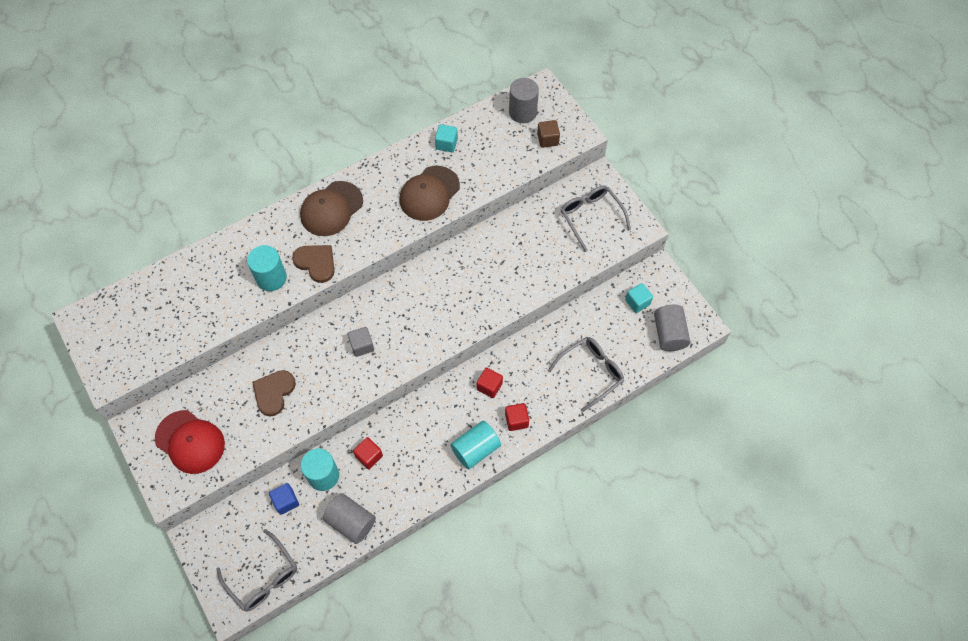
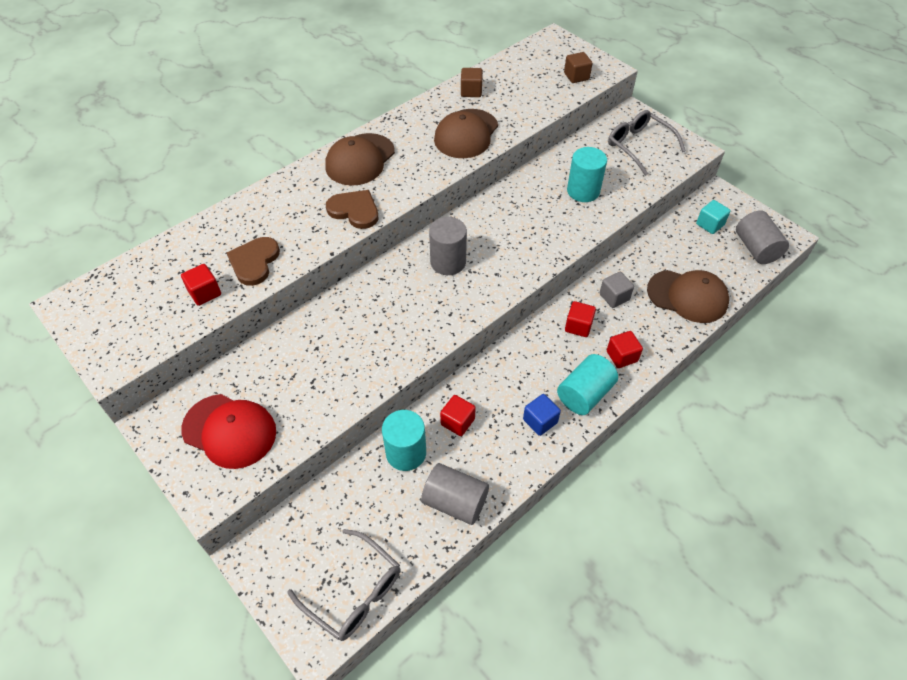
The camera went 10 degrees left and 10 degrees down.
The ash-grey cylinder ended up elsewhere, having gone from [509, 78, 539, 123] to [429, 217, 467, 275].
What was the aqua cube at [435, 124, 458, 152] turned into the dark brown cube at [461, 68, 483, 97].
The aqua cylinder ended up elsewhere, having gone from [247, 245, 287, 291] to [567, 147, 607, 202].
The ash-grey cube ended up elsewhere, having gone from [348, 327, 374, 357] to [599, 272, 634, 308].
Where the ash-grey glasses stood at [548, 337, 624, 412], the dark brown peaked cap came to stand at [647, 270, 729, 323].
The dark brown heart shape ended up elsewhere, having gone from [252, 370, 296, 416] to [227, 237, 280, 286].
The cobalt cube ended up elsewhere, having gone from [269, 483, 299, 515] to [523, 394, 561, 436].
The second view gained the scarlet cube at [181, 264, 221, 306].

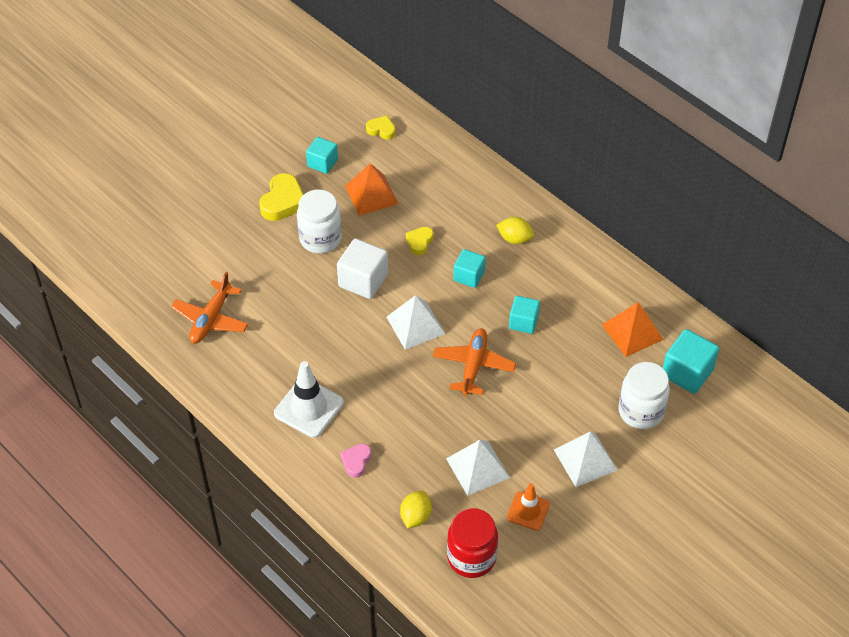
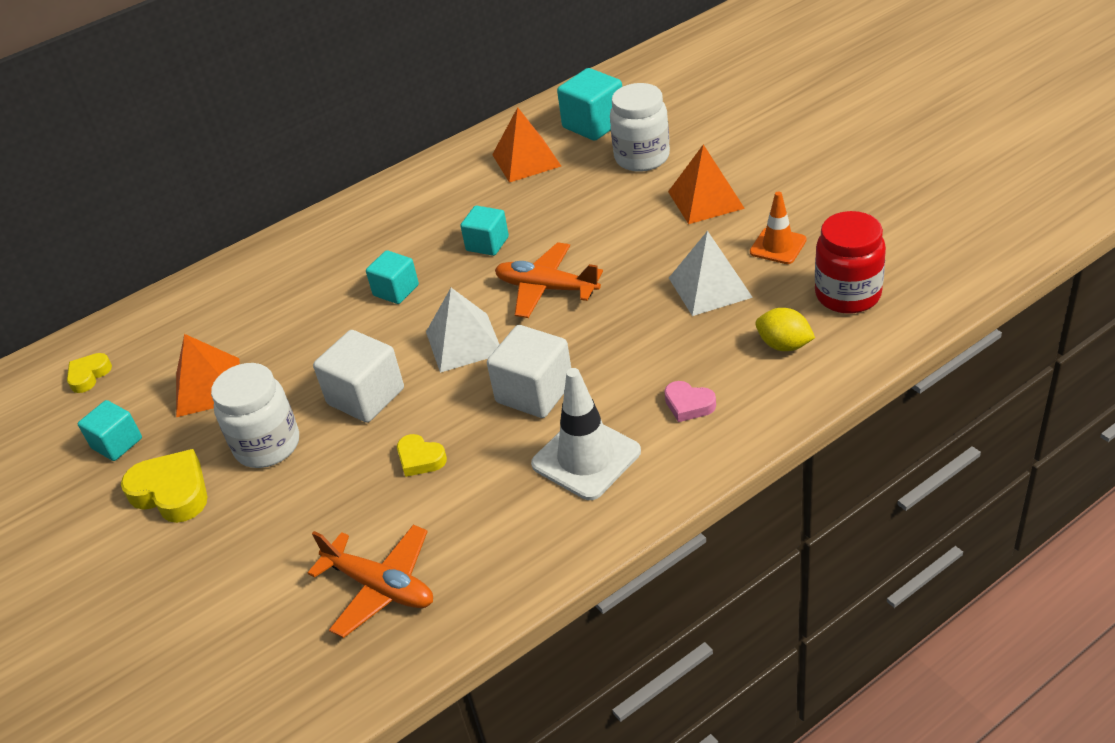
The camera went 75 degrees left and 10 degrees down.
The second view lost the yellow toy lemon at [496, 217, 534, 244].
The yellow heart shape ended up elsewhere, having gone from [406, 227, 434, 255] to [397, 434, 447, 477].
What was the pure white pyramid at [554, 432, 618, 487] turned into the orange pyramid at [668, 144, 745, 224].
The second view gained the pure white cube at [487, 325, 571, 418].

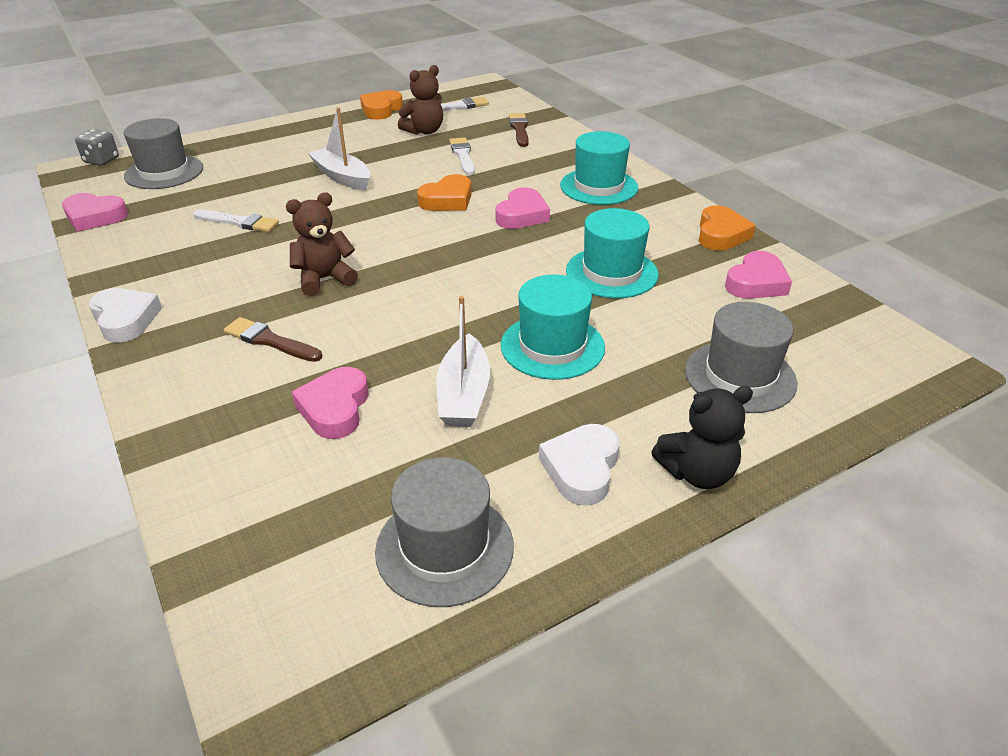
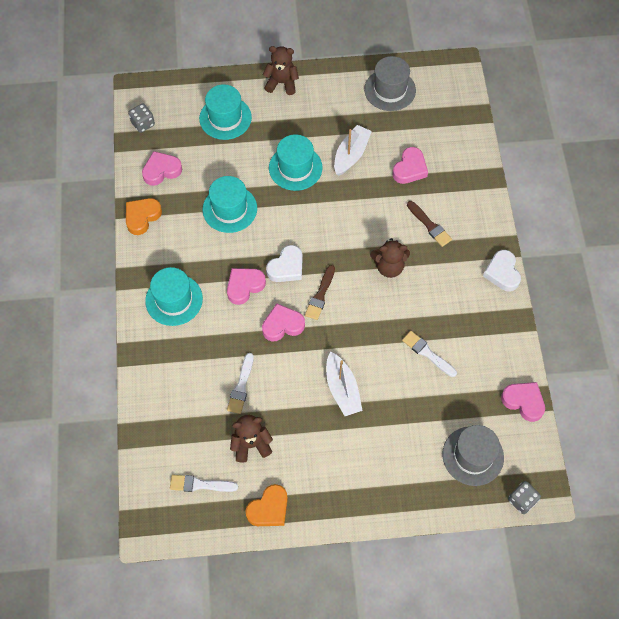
The camera went 155 degrees left and 25 degrees up.
The dark brown paint brush ended up elsewhere, having gone from [509, 113, 529, 147] to [305, 265, 335, 320].
What was the orange heart shape at [417, 174, 471, 211] turned into the rose-pink heart shape at [262, 303, 305, 341].
What was the ash-grey hat at [685, 302, 797, 413] turned into the aqua hat at [199, 84, 252, 140].
What was the ebony teddy bear at [651, 386, 753, 489] turned into the dark brown teddy bear at [263, 46, 299, 95].
The pure white heart shape ended up elsewhere, having gone from [539, 424, 620, 506] to [266, 245, 303, 282].
The second view gained the ash-grey game die at [128, 103, 155, 133].

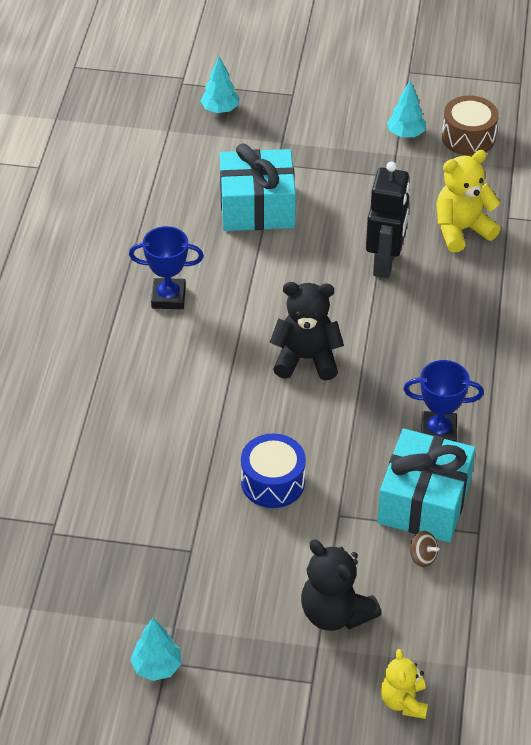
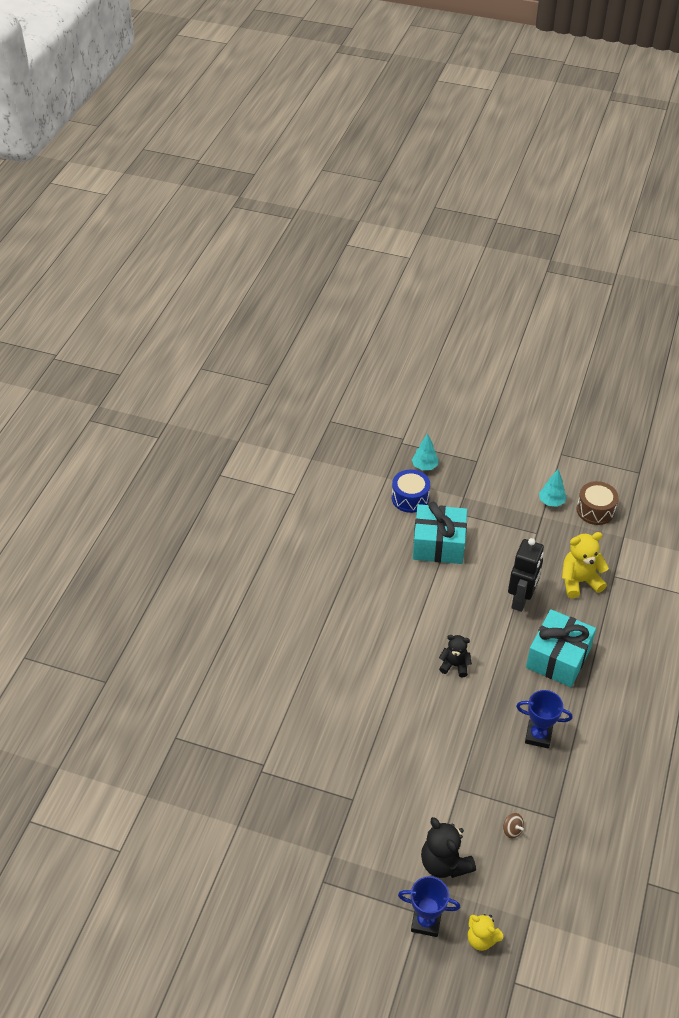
The camera went 10 degrees right and 0 degrees up.
The cobalt trophy ended up elsewhere, having gone from [129, 226, 204, 309] to [398, 876, 460, 937].
The size of the ebony teddy bear at [269, 282, 344, 381] changed by a factor of 0.64.
The aqua gift ended up elsewhere, having gone from [377, 429, 475, 542] to [526, 609, 596, 687].
The cobalt snare drum ended up elsewhere, having gone from [241, 433, 306, 508] to [392, 469, 430, 513].
The second view lost the aqua toy tree at [130, 618, 181, 681].
The yellow teddy bear at [381, 649, 428, 719] ended up facing another way, 60 degrees counterclockwise from before.

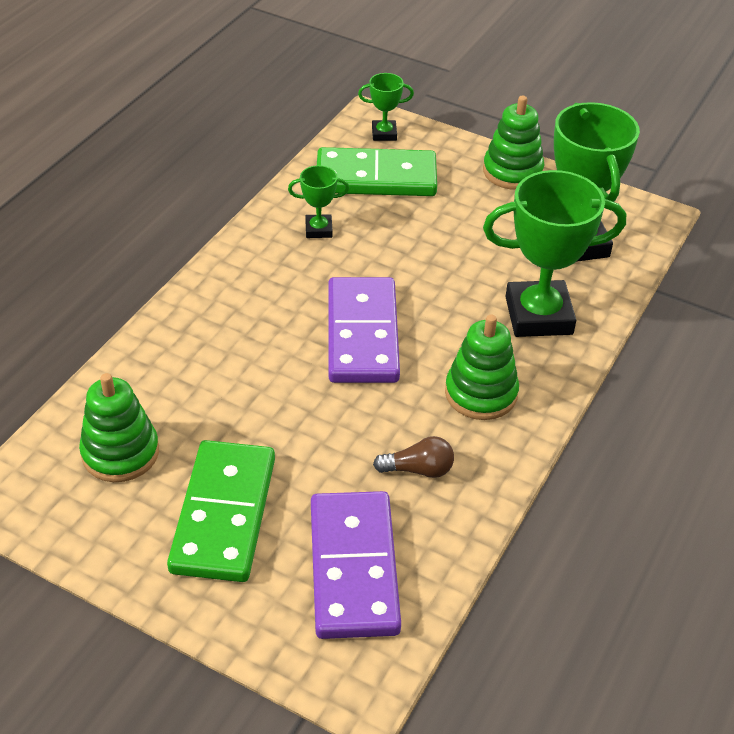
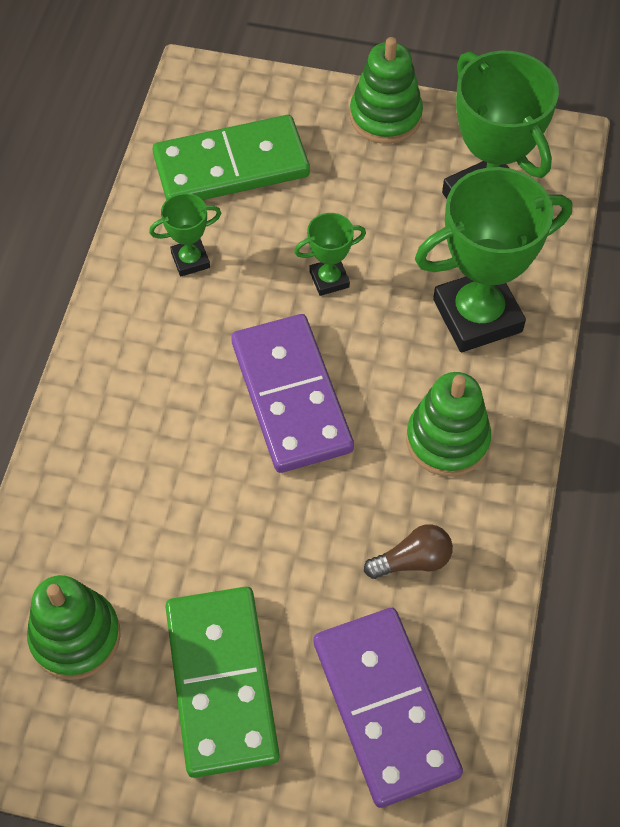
The camera went 15 degrees left and 15 degrees up.
The emerald trophy ended up elsewhere, having gone from [358, 73, 414, 141] to [294, 213, 366, 296].

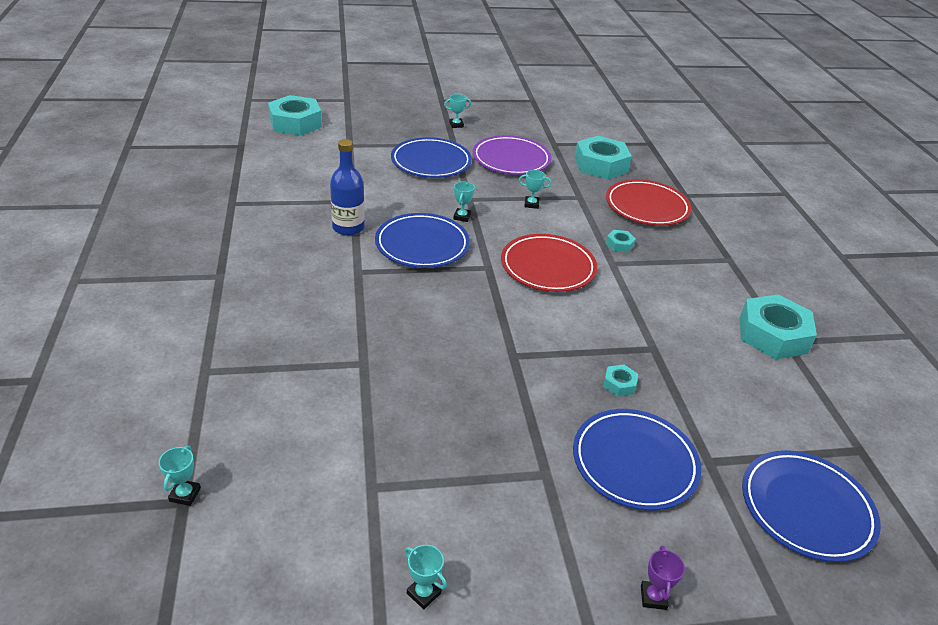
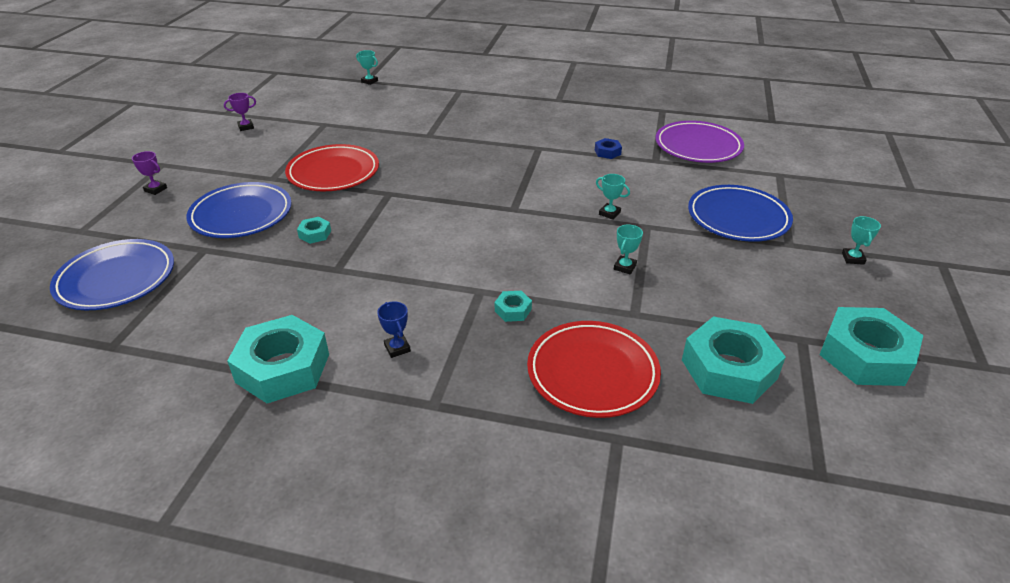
The camera went 115 degrees right and 0 degrees up.
The aqua hexagon nut ended up elsewhere, having gone from [268, 95, 322, 136] to [819, 307, 923, 386].
The purple plate ended up elsewhere, having gone from [473, 135, 551, 175] to [655, 121, 744, 163].
Where the cobalt bottle stood at [330, 139, 365, 236], the cobalt hexagon nut came to stand at [595, 138, 622, 159].
The second view lost the cobalt plate at [375, 213, 470, 268].
The scarlet plate ended up elsewhere, having gone from [501, 234, 597, 292] to [285, 144, 379, 191].
What was the aqua trophy at [405, 545, 447, 609] turned into the purple trophy at [224, 93, 256, 131].
The second view gained the cobalt trophy at [377, 301, 411, 358].

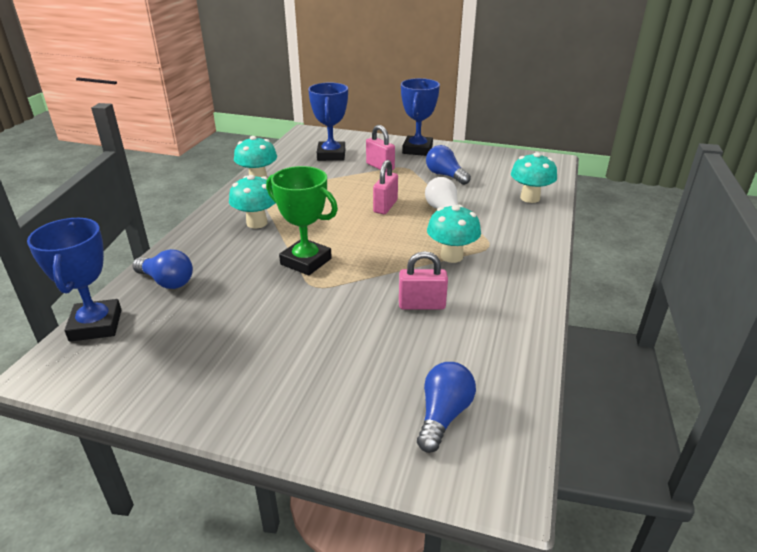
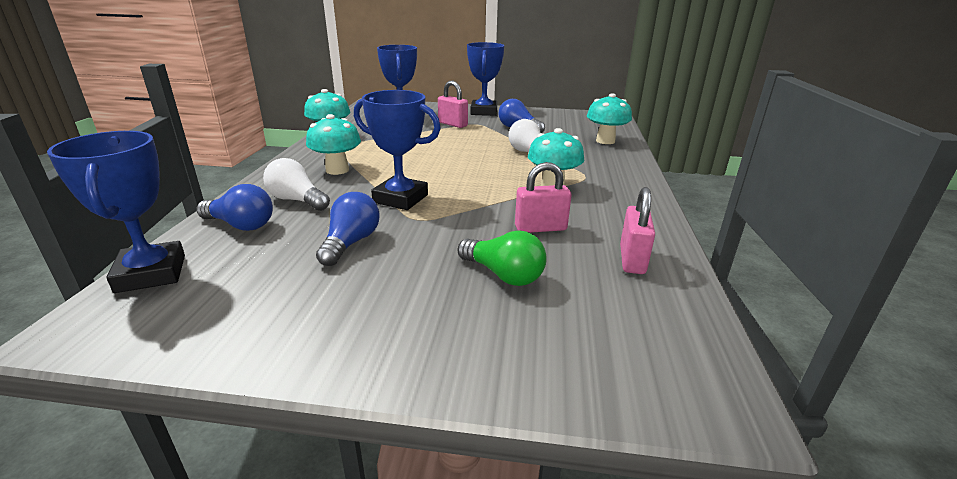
The camera went 10 degrees left and 5 degrees down.
The rose-pink padlock ended up elsewhere, having gone from [373, 160, 398, 214] to [620, 187, 655, 274].
What was the emerald trophy at [266, 166, 338, 276] turned into the cobalt trophy at [354, 90, 441, 210].
The cobalt light bulb ended up elsewhere, having gone from [417, 362, 476, 453] to [316, 192, 380, 266].
The second view gained the pure white light bulb at [263, 158, 330, 211].
The second view gained the emerald light bulb at [458, 230, 547, 286].

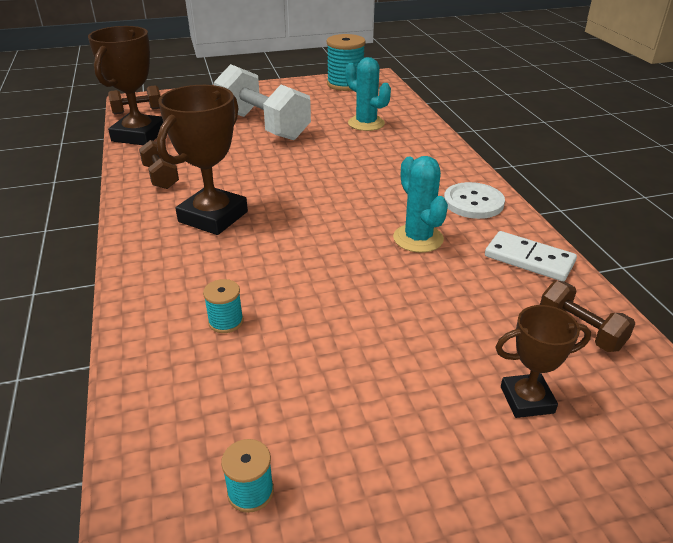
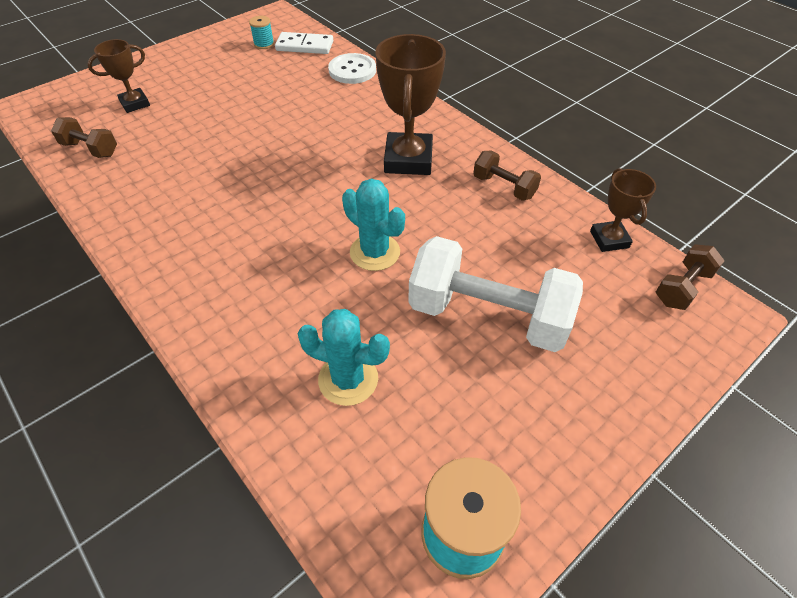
The camera went 155 degrees right and 15 degrees up.
The size of the dark brown trophy at [88, 26, 163, 145] changed by a factor of 0.57.
The aqua cactus ended up elsewhere, having gone from [393, 156, 448, 253] to [342, 179, 405, 271].
The pure white sewing button ended up elsewhere, having gone from [444, 182, 505, 219] to [328, 53, 376, 84].
The pure white domino ended up elsewhere, having gone from [485, 231, 577, 281] to [275, 32, 333, 54].
The second view lost the aqua reel of thread at [203, 279, 244, 333].

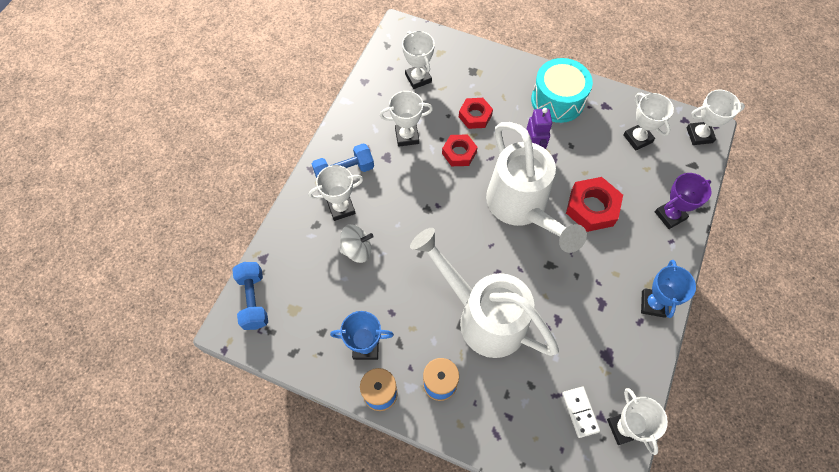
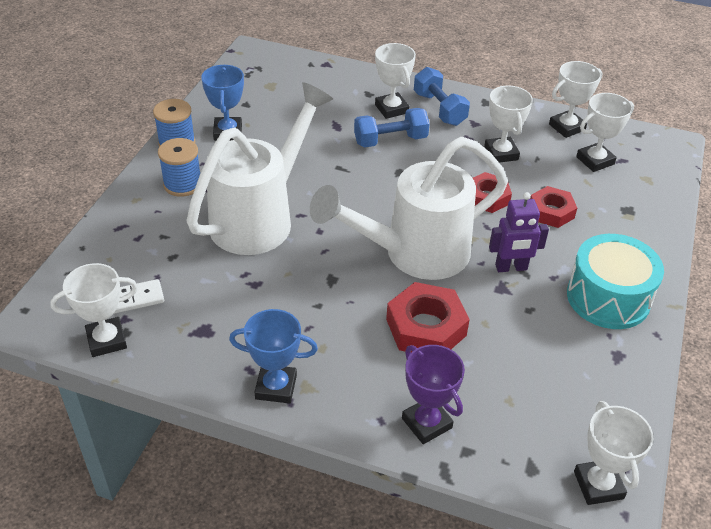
The camera went 85 degrees right and 20 degrees down.
The pure white trophy ended up elsewhere, having gone from [623, 93, 674, 151] to [549, 61, 603, 138].
The second view lost the pure white spinning top at [339, 224, 374, 263].
The cobalt hand weight ended up elsewhere, having gone from [232, 262, 268, 330] to [354, 108, 430, 147].

